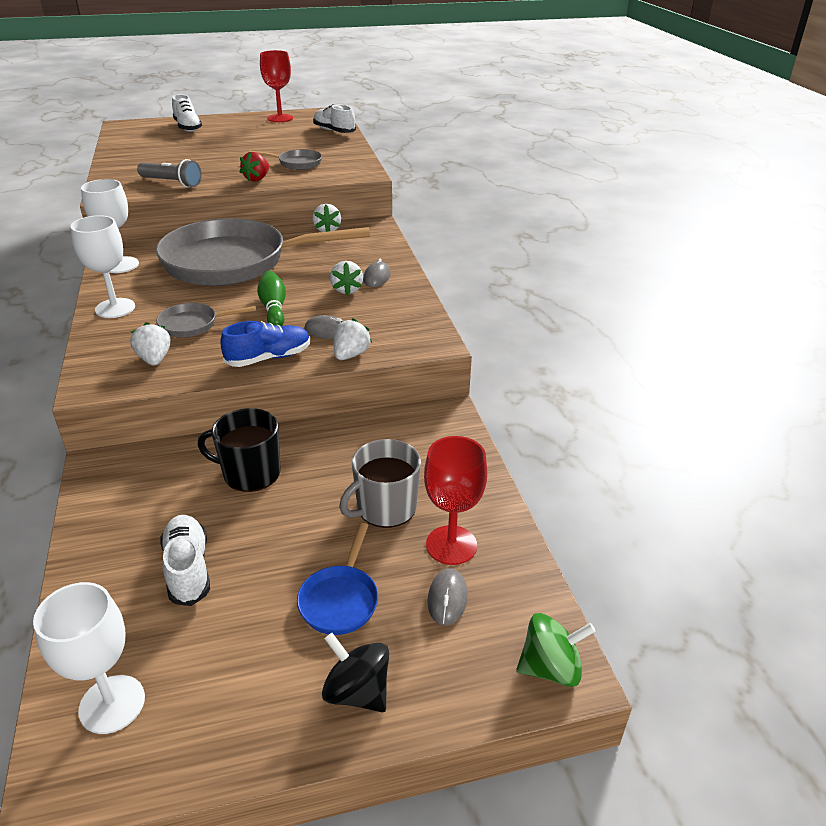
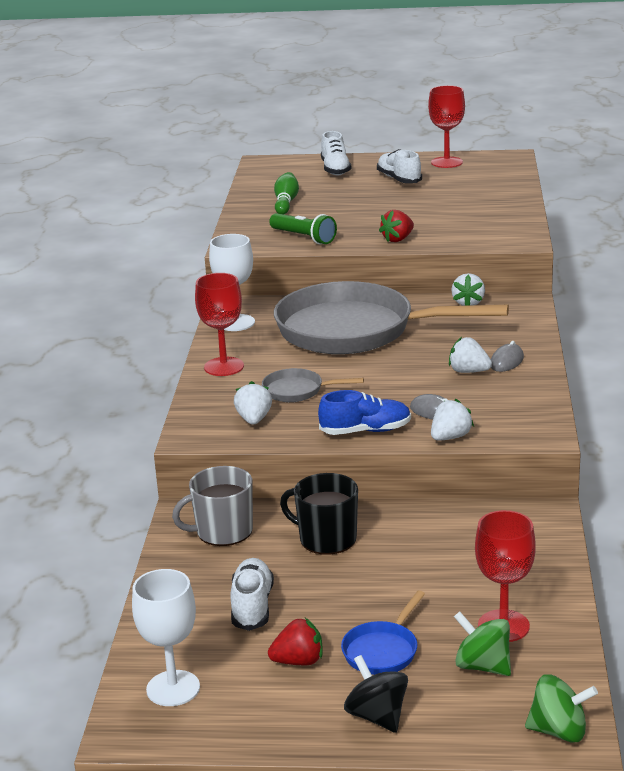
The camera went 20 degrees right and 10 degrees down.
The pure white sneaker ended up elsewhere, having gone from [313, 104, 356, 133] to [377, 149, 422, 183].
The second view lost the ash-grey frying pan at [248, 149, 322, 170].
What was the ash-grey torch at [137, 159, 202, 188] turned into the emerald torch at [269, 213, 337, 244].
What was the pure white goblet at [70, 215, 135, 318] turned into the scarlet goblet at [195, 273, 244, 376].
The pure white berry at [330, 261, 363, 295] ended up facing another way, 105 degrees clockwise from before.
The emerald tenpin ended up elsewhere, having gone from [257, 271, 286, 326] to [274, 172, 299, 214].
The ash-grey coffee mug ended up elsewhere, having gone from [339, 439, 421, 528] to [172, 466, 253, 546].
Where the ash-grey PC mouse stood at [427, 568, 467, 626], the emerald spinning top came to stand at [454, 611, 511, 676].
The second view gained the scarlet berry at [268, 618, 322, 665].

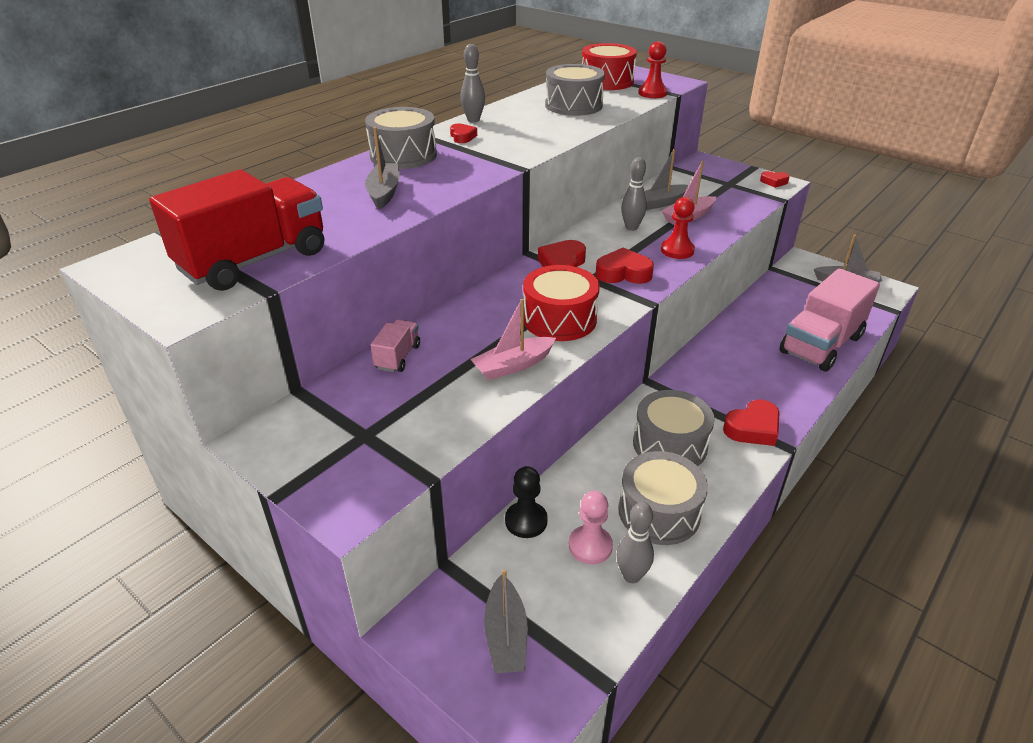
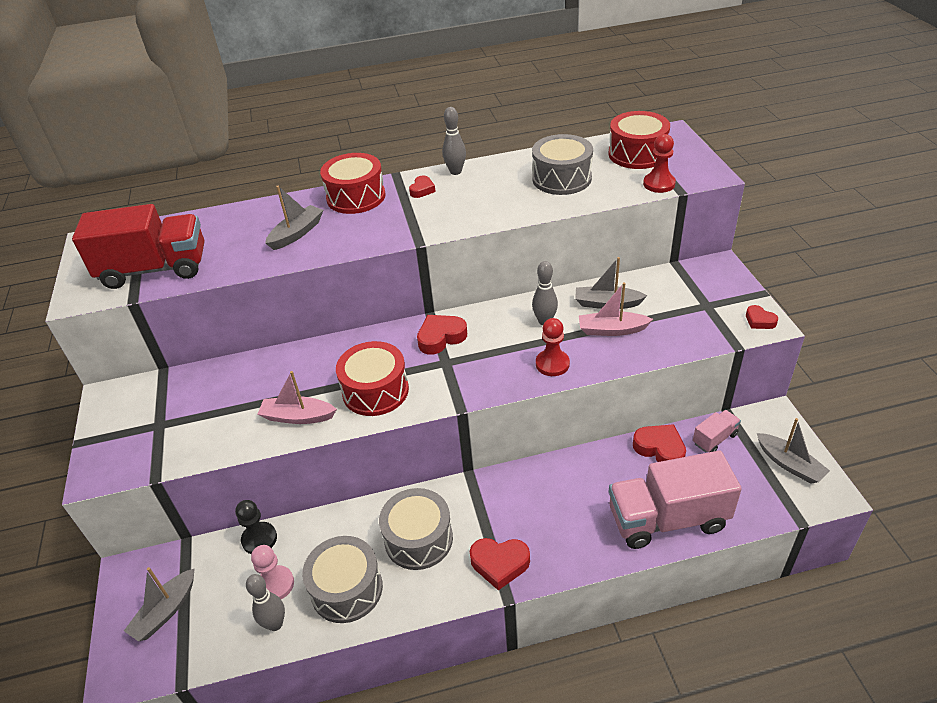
The camera went 40 degrees right and 5 degrees up.
What was the ash-grey snare drum at [365, 107, 437, 169] turned into the scarlet snare drum at [320, 153, 386, 214].
The scarlet heart shape ended up elsewhere, having gone from [595, 248, 654, 284] to [633, 424, 686, 462].
The rose-pink toy truck ended up elsewhere, having gone from [371, 319, 420, 372] to [693, 410, 741, 453].

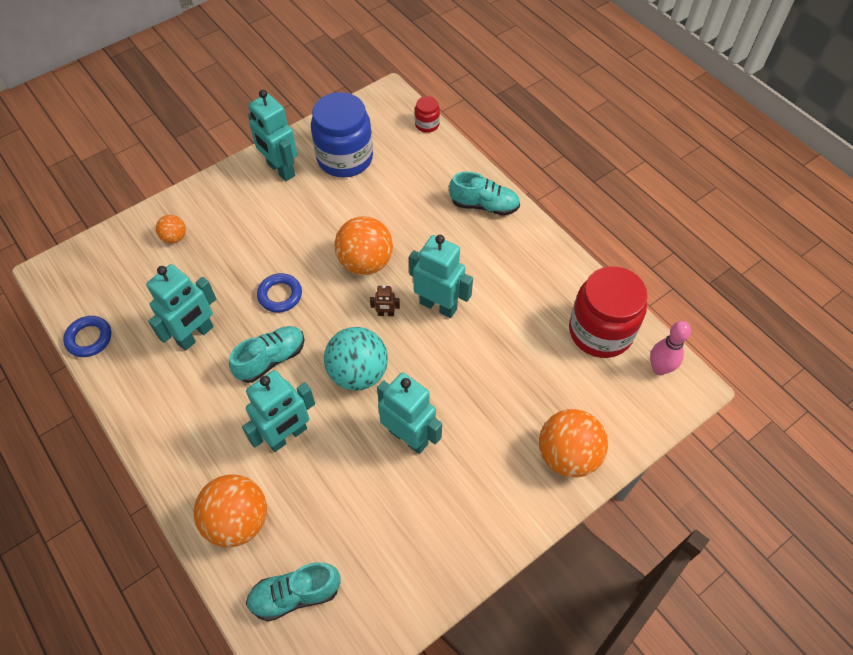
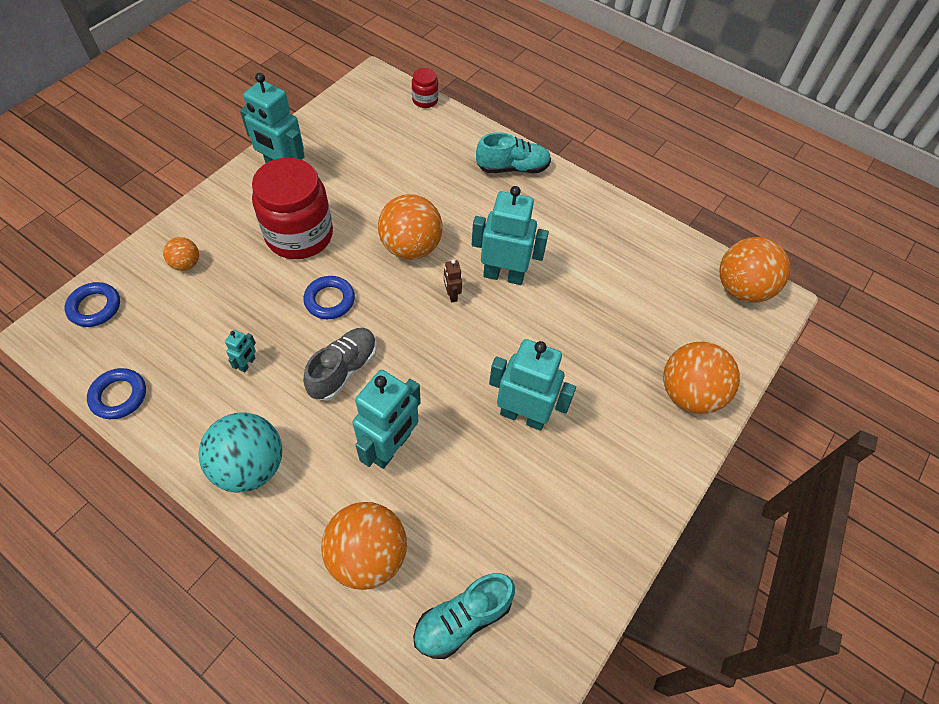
The camera went 20 degrees left and 0 degrees up.
The second view lost the cobalt preserve jar at [311, 92, 373, 177].
The size of the aqua robot figure at [146, 264, 216, 351] changed by a factor of 0.44.
The scarlet preserve jar ended up elsewhere, having gone from [569, 266, 648, 358] to [252, 157, 333, 259].
The dark brown robot figure at [370, 285, 400, 316] ended up facing another way, 90 degrees clockwise from before.
Where the rose-pink tenpin stood at [650, 321, 691, 375], the orange play ball came to stand at [719, 237, 790, 303].
What was the aqua sneaker at [229, 326, 305, 383] turned into the ash-grey sneaker at [303, 328, 377, 401].
The aqua play ball ended up elsewhere, having gone from [324, 327, 388, 390] to [199, 412, 282, 493].
The second view gained the cobalt torus at [65, 282, 120, 327].

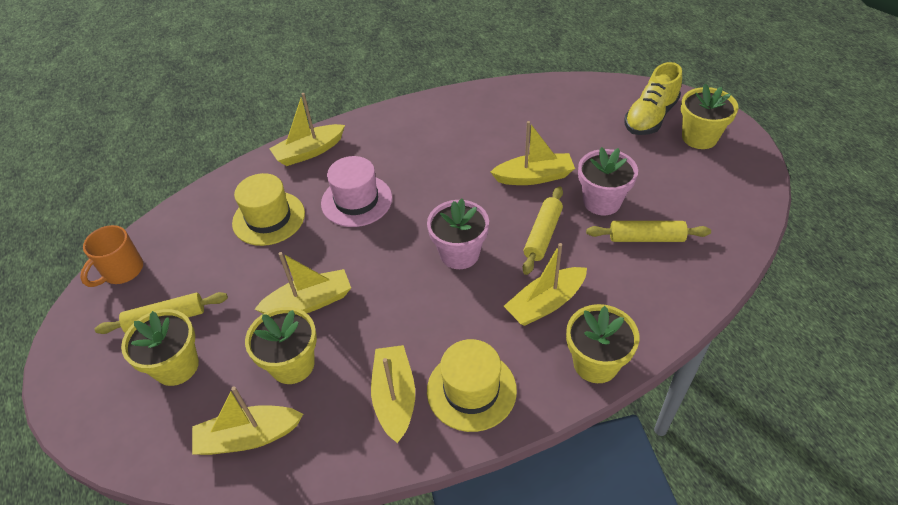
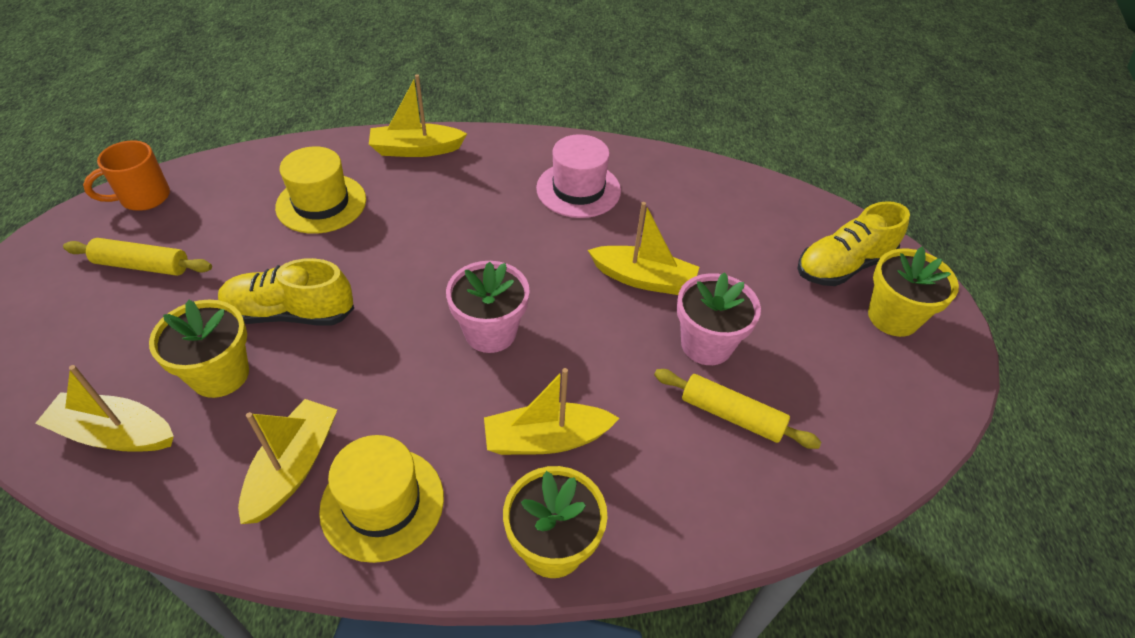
The camera went 20 degrees right and 0 degrees up.
The rose-pink hat ended up elsewhere, having gone from [321, 156, 392, 227] to [536, 134, 621, 218].
The second view lost the yellow pastry roller at [522, 186, 563, 275].
Where the yellow boat stood at [255, 252, 351, 314], the yellow sneaker came to stand at [218, 258, 354, 326].
The second view lost the yellow flower pot at [121, 309, 199, 386].

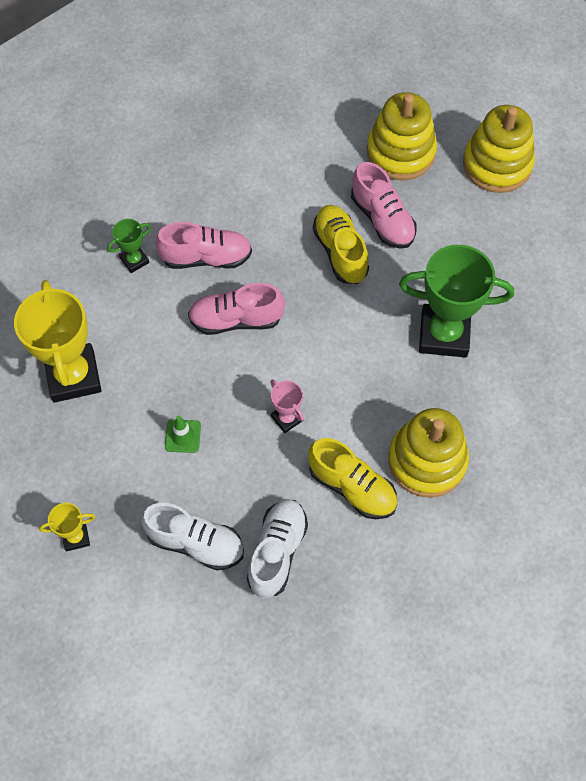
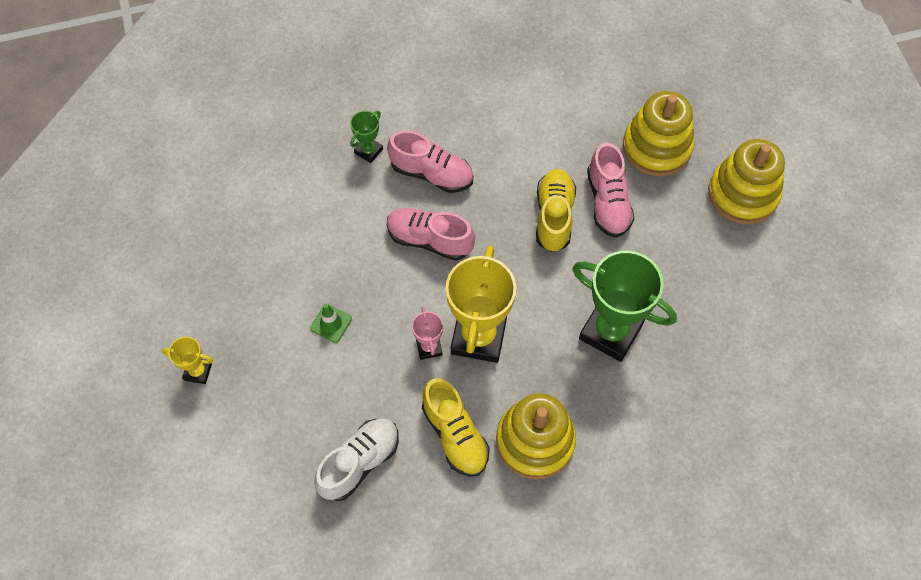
The camera went 25 degrees right and 0 degrees up.
The emerald trophy at [107, 219, 151, 273] ended up facing another way, 45 degrees counterclockwise from before.
The yellow trophy ended up elsewhere, having gone from [14, 280, 101, 403] to [446, 246, 516, 363].
The second view lost the pure white sneaker at [141, 503, 244, 571].

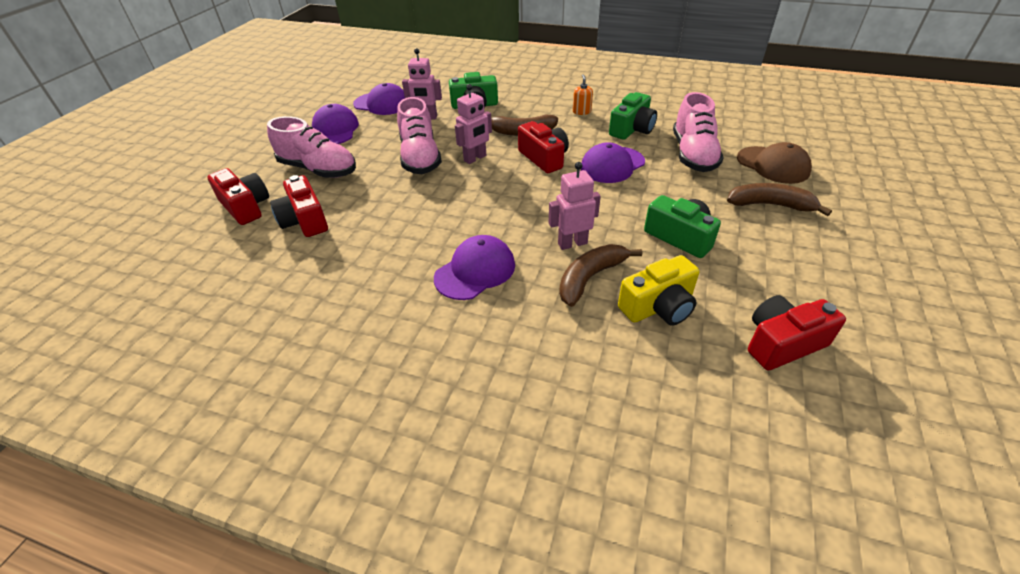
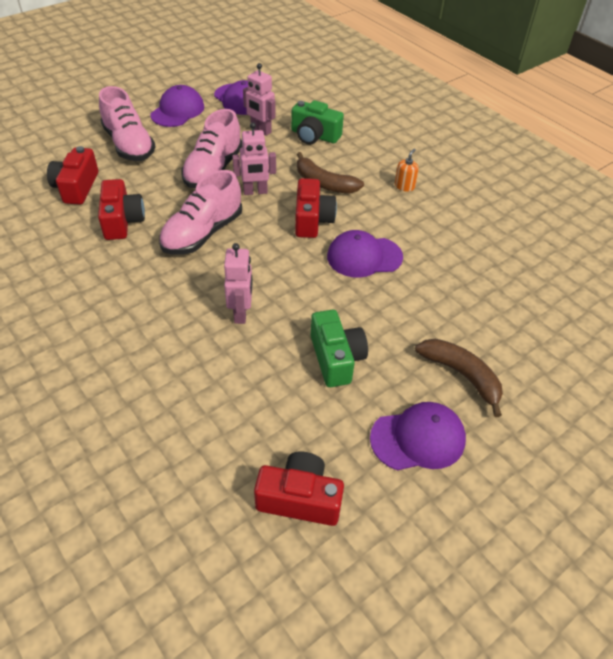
The camera went 30 degrees right and 5 degrees up.
The second view lost the emerald photo camera at [609, 92, 657, 140].
The rose-pink sneaker ended up elsewhere, having gone from [673, 92, 724, 172] to [159, 170, 242, 255].
The second view lost the dark brown peaked cap at [737, 142, 812, 184].
The rose-pink robot figure at [549, 162, 601, 250] ended up facing another way, 75 degrees clockwise from before.
The scarlet photo camera ended up elsewhere, having gone from [207, 168, 269, 225] to [98, 179, 145, 240].
The purple peaked cap ended up elsewhere, having gone from [434, 235, 515, 300] to [370, 402, 466, 470].
The second view lost the dark brown toy banana at [559, 244, 642, 307].
The second view lost the yellow photo camera at [618, 255, 699, 326].

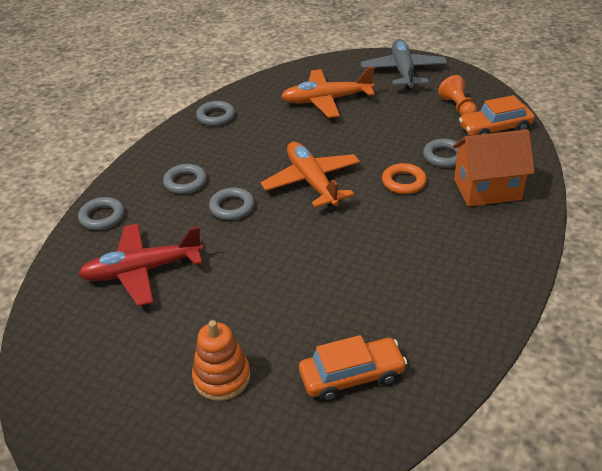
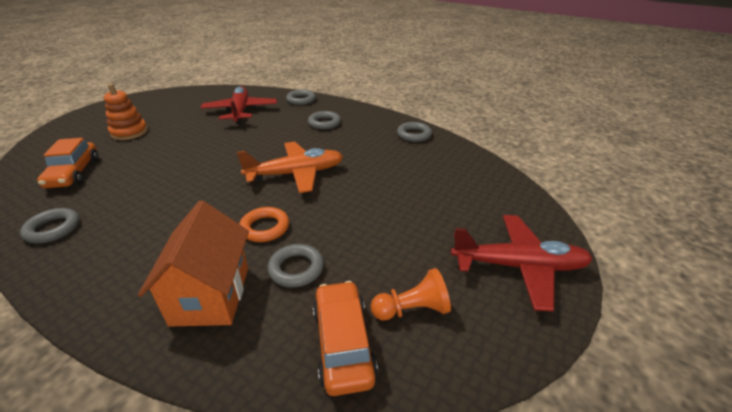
The camera went 95 degrees right and 5 degrees down.
What was the ash-grey plane at [361, 39, 447, 89] turned into the scarlet plane at [451, 215, 593, 311].
The second view lost the orange plane at [281, 67, 375, 118].
The ash-grey torus ended up elsewhere, having gone from [209, 188, 255, 220] to [20, 208, 80, 244].

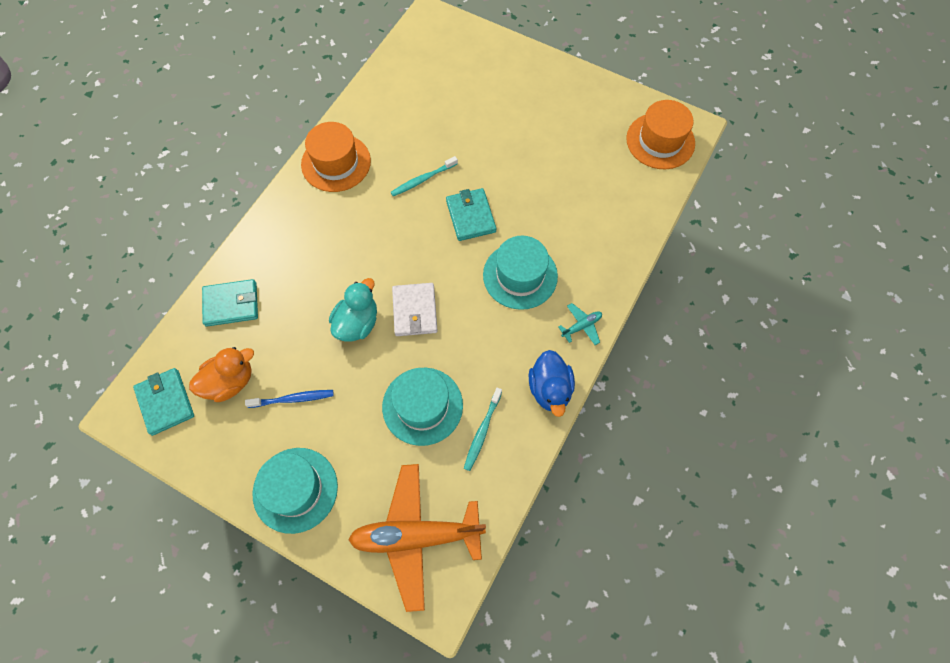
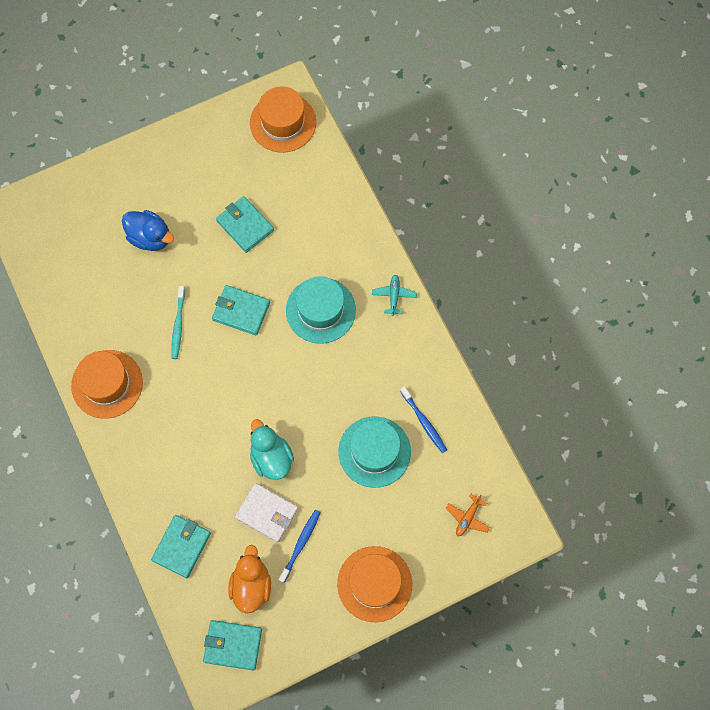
The camera went 55 degrees left and 5 degrees up.
The pure white card wallet ended up elsewhere, having gone from [392, 283, 438, 336] to [235, 483, 298, 543].
The cobalt duck ended up elsewhere, having gone from [529, 350, 575, 417] to [122, 210, 174, 251].
What was the aqua tooth brush at [464, 388, 502, 471] turned into the cobalt tooth brush at [400, 386, 447, 453].
What was the aqua hat at [253, 448, 338, 534] turned into the orange hat at [337, 546, 412, 622].
The size of the orange plane at [348, 464, 486, 612] changed by a factor of 0.40.
The second view gained the aqua card wallet at [216, 196, 274, 253].

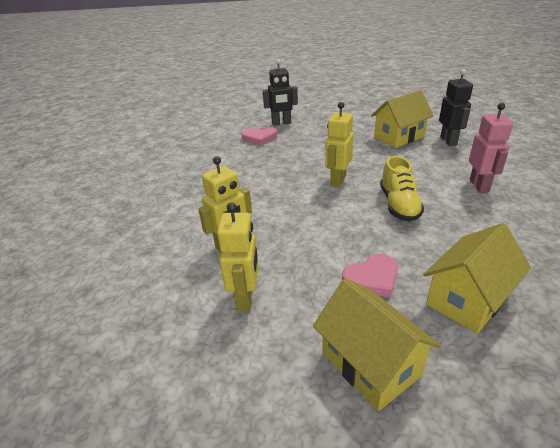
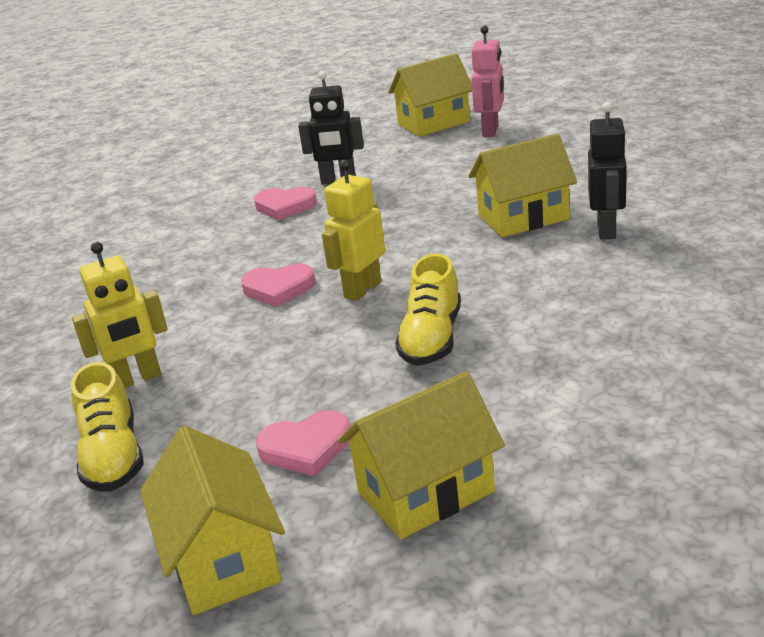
The camera went 15 degrees right and 5 degrees down.
The rose-pink robot figure ended up elsewhere, having gone from [469, 103, 513, 193] to [471, 26, 504, 137].
Where the yellow robot figure stood at [217, 202, 258, 311], the yellow sneaker came to stand at [71, 362, 144, 492].
The second view gained the yellow cottage at [388, 53, 472, 137].
The second view gained the rose-pink heart shape at [241, 264, 316, 307].

